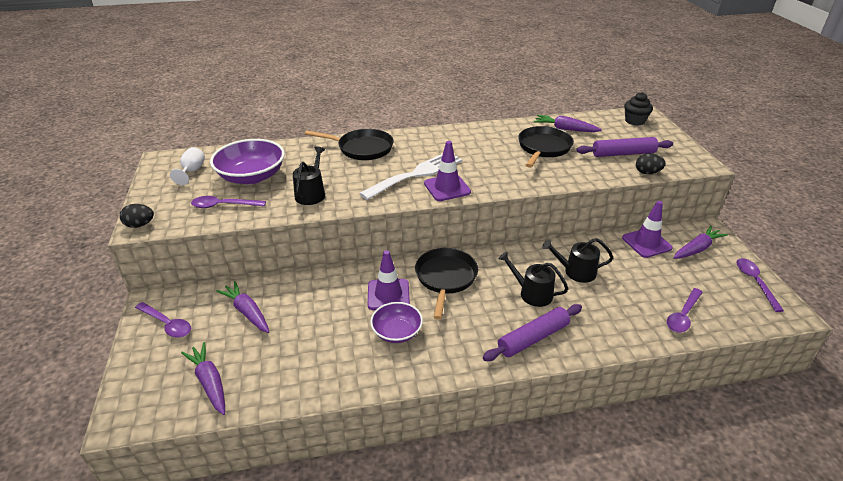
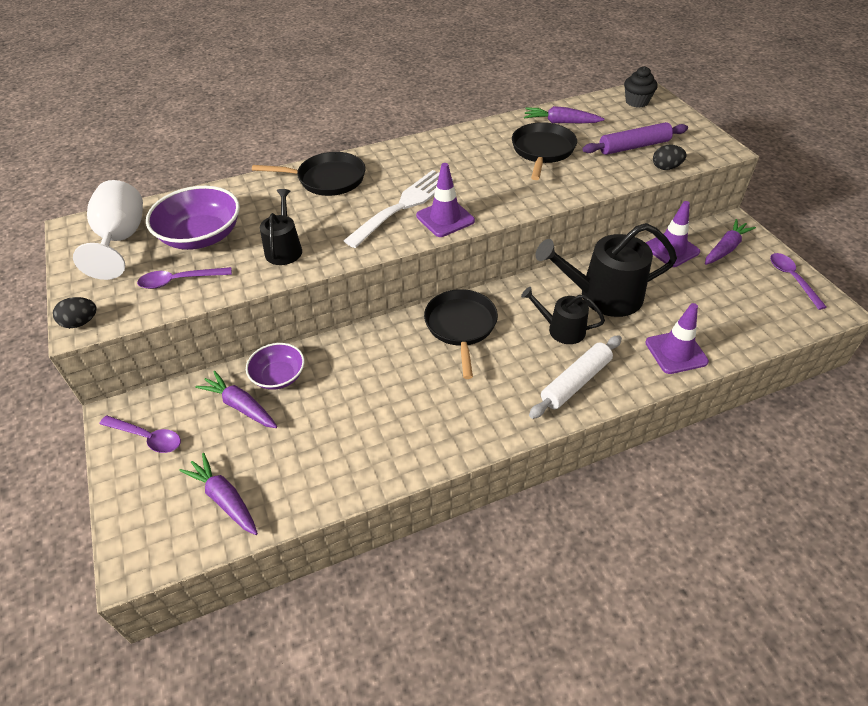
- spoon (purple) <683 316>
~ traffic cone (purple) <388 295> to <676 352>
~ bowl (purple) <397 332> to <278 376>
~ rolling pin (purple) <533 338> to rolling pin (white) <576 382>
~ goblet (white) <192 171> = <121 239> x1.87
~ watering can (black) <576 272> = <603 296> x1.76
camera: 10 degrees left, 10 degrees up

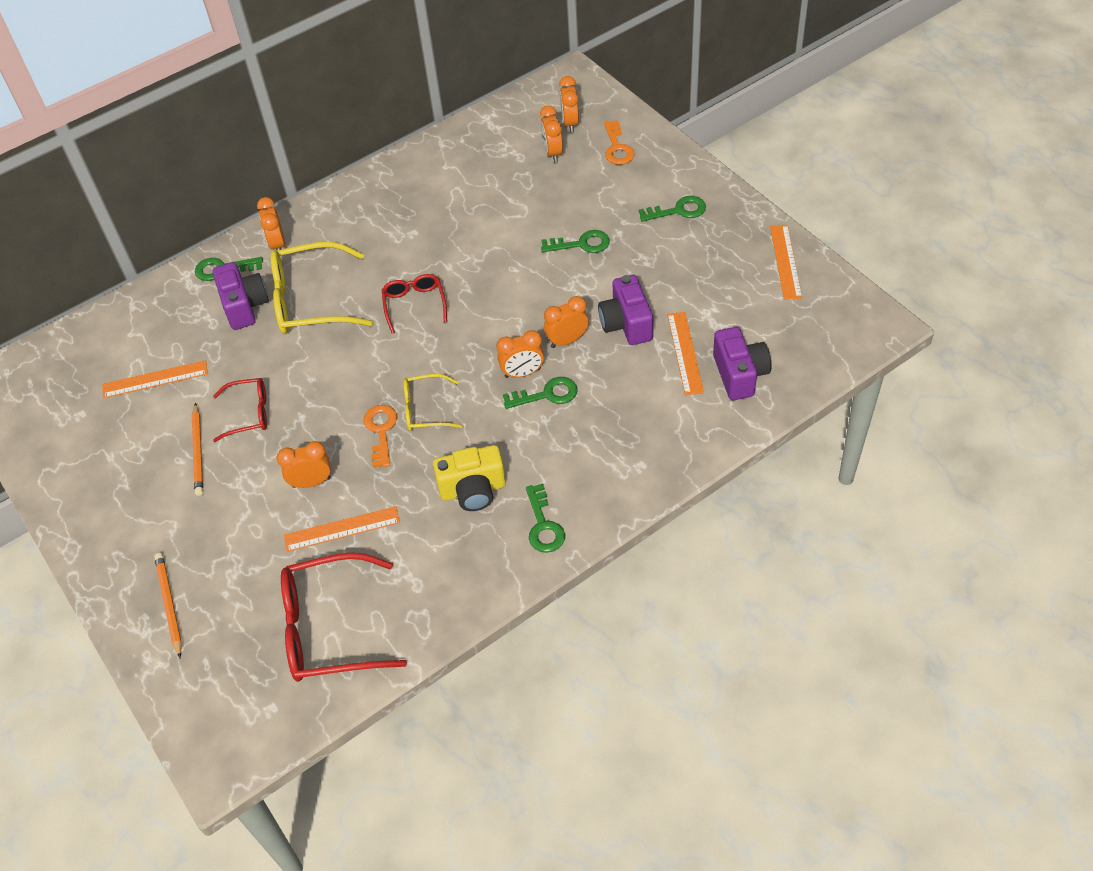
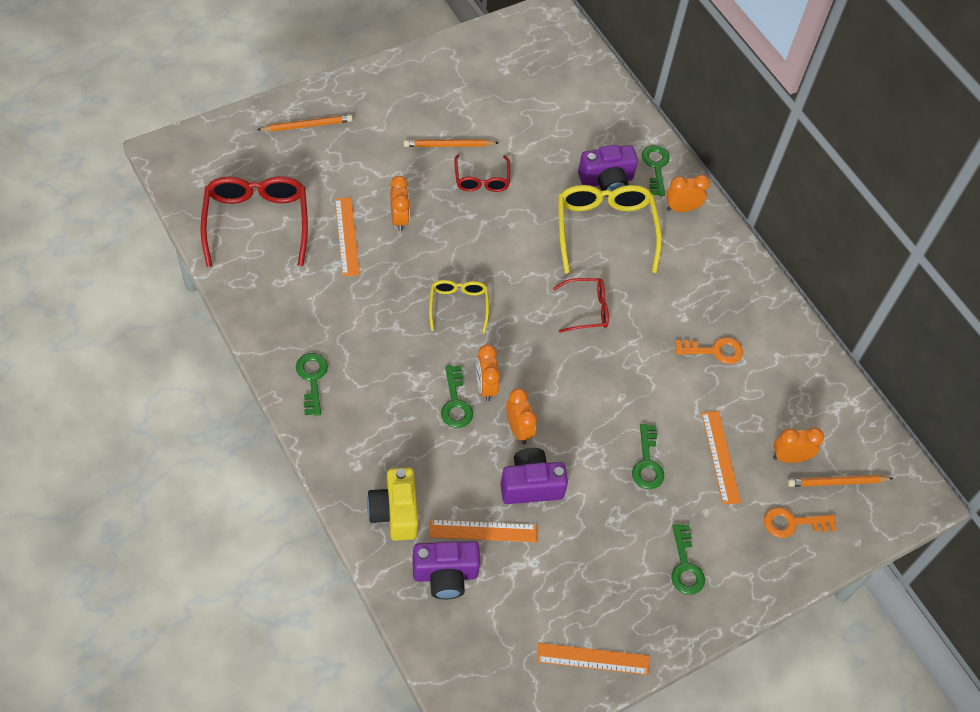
~ ruler (orange) <155 379> to <720 457>
~ key (orange) <381 431> to <714 351>
~ camera (yellow) <473 490> to <395 512>
~ clock (orange) <570 123> to pencil (orange) <837 482>
~ key (green) <543 525> = <312 379> 90 degrees clockwise
camera: 85 degrees right, 5 degrees up

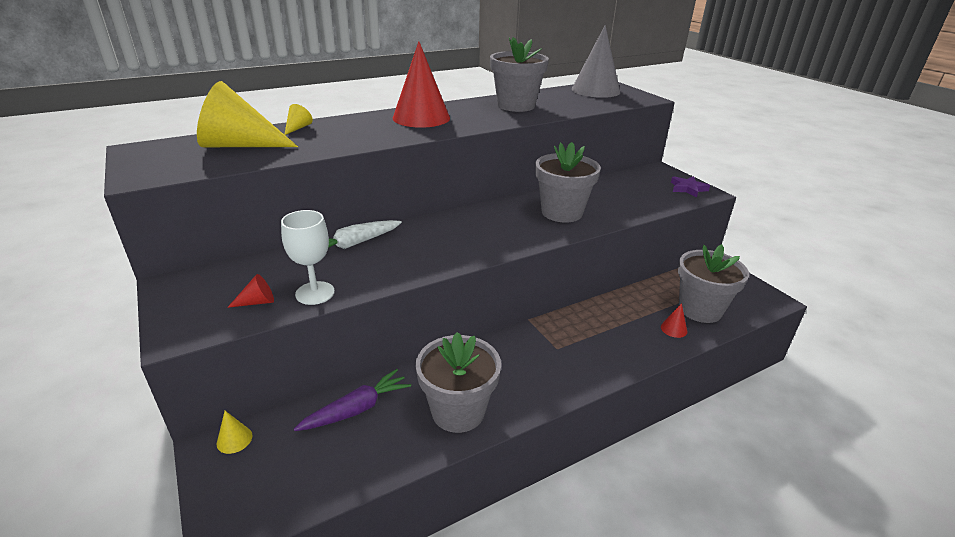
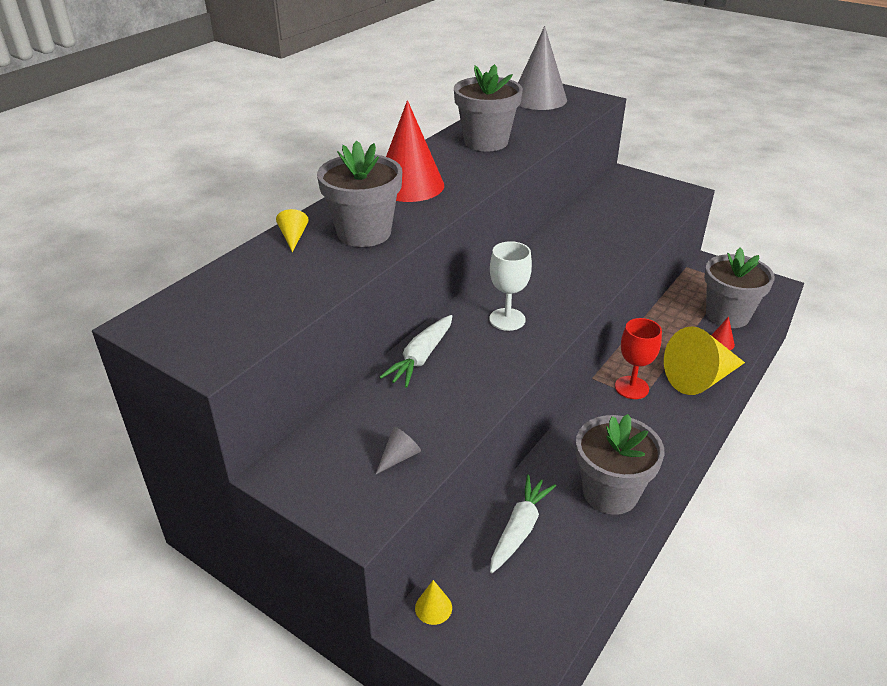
- star (purple) <688 189>
+ goblet (red) <631 387>
~ cone (yellow) <240 145> to <700 378>
~ goblet (white) <315 293> to <507 319>
~ flower pot (grey) <562 212> to <364 233>
~ cone (red) <257 302> to cone (grey) <399 457>
~ carrot (purple) <357 409> to carrot (white) <519 529>
camera: 25 degrees left, 5 degrees up

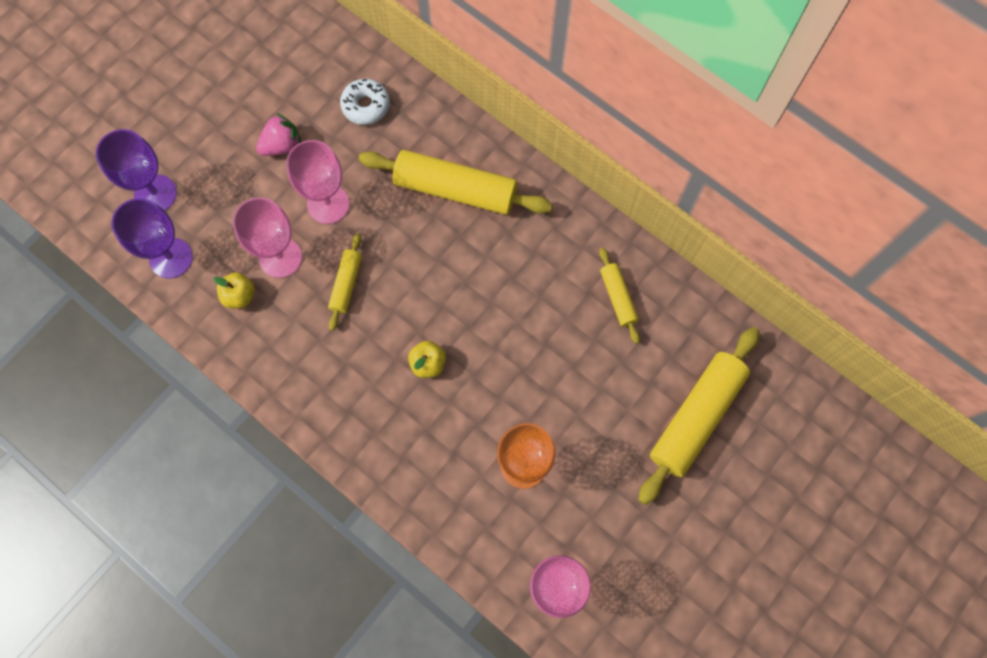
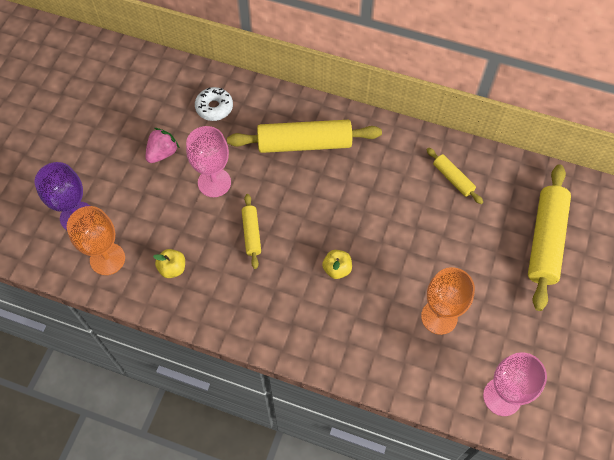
- goblet (pink) <280 257>
~ goblet (purple) <171 258> to goblet (orange) <107 259>
camera: 20 degrees left, 10 degrees down

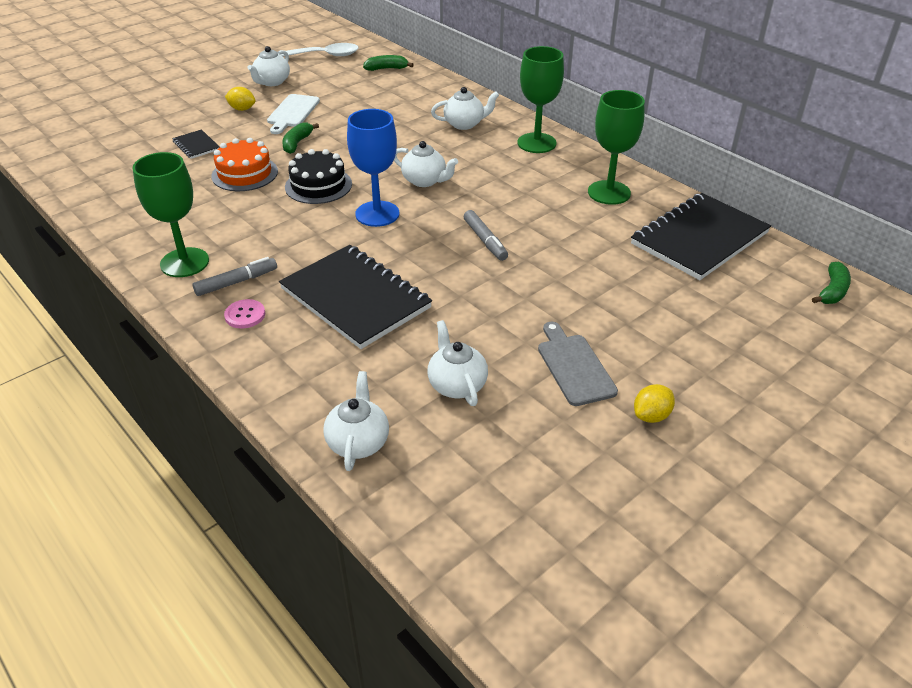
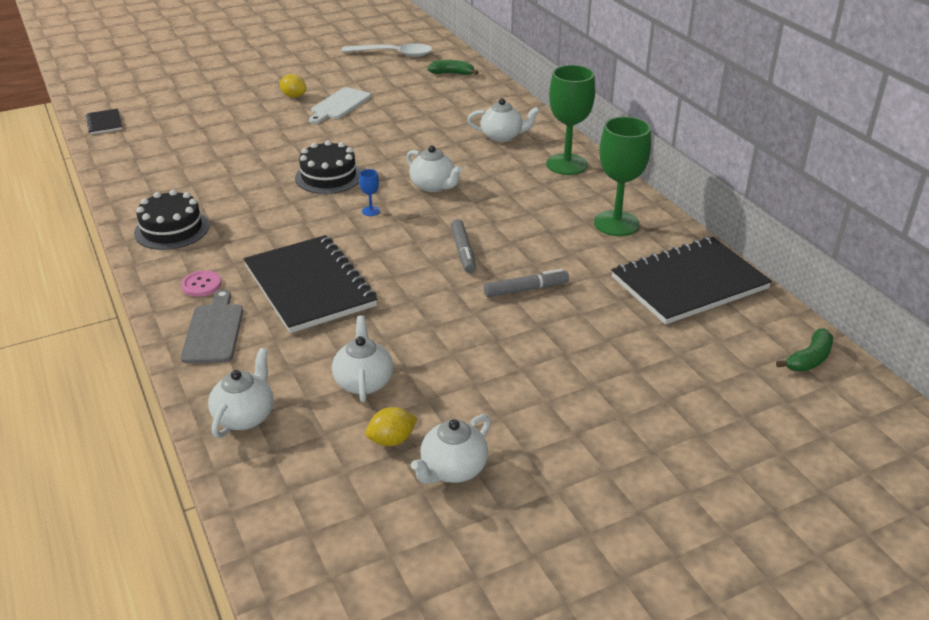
- cake (orange) <244 173>
- banana (green) <297 143>
~ notebook (black) <196 145> to <104 123>
~ marker (grey) <236 282> to <526 289>
~ teapot (white) <272 82> to <453 469>
~ cutting board (grey) <574 366> to <214 330>
~ lemon (yellow) <651 416> to <392 440>
~ goblet (green) <184 262> to cake (black) <172 229>
~ goblet (blue) <377 214> = <371 211> x0.41
camera: 15 degrees right, 5 degrees down

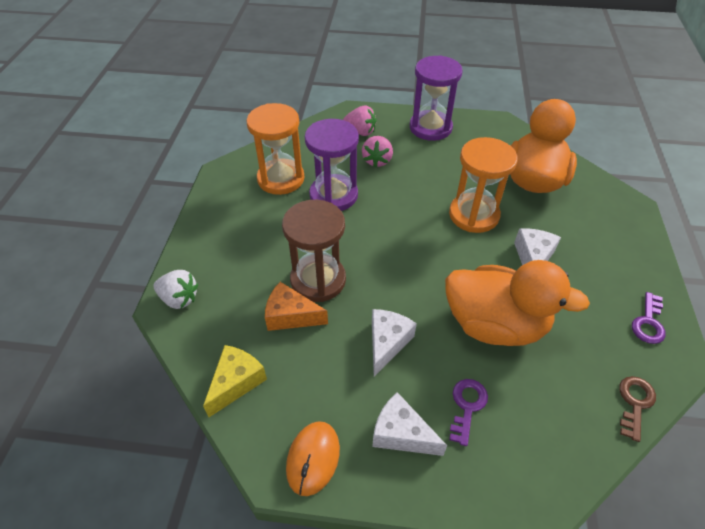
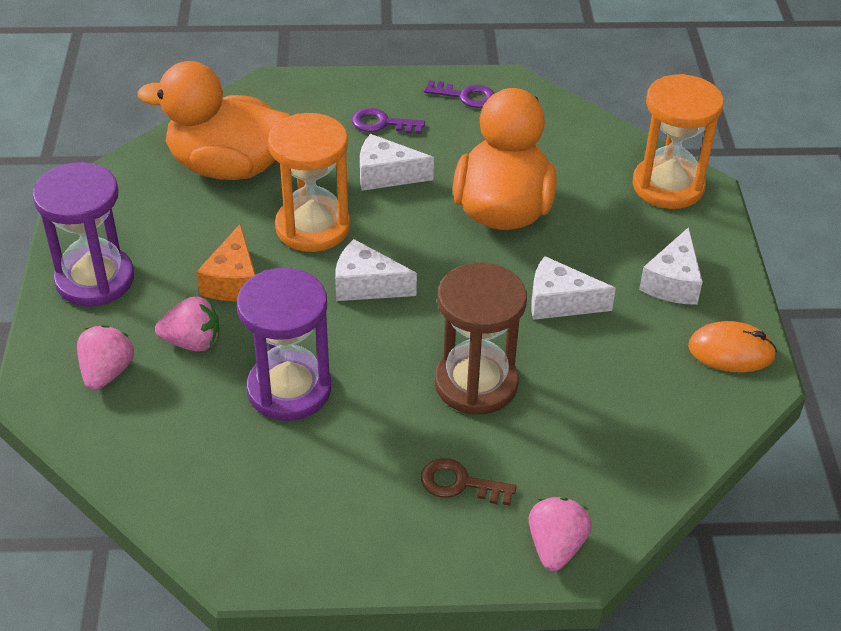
- cheese (yellow) <236 382>
+ cheese (white) <366 285>
~ hourglass (orange) <281 179> to <668 186>
~ cheese (orange) <291 316> to <233 281>
~ key (purple) <467 406> to <382 123>
~ key (brown) <634 403> to <460 483>
~ strawberry (white) <179 298> to strawberry (pink) <556 547>
camera: 100 degrees left, 5 degrees down

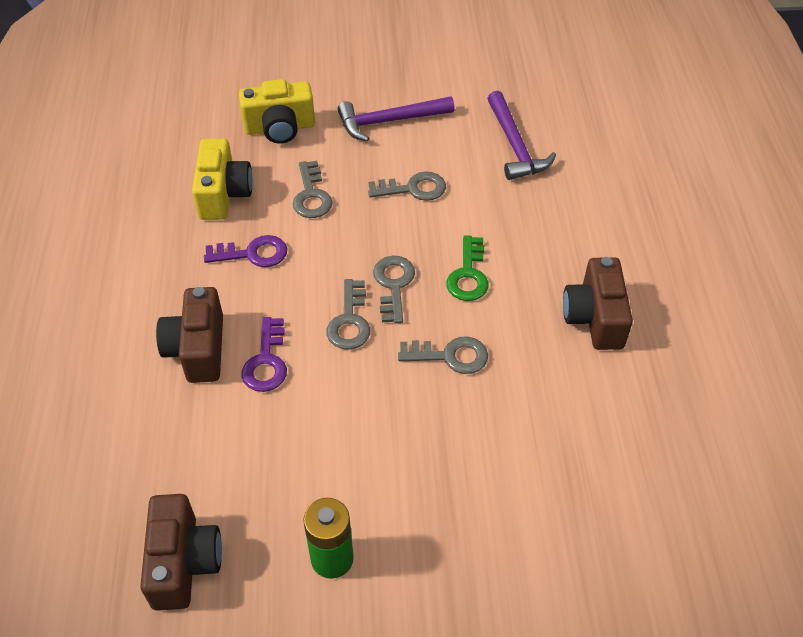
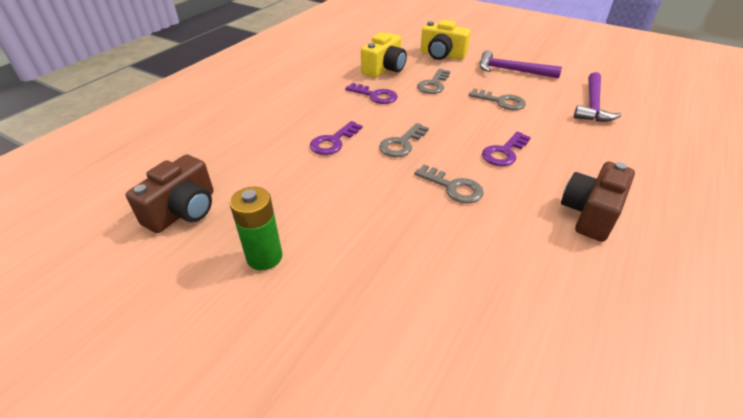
- camera (brown) <197 349>
- key (grey) <393 285>
~ key (green) <468 275> to key (purple) <504 152>
camera: 35 degrees right, 10 degrees down

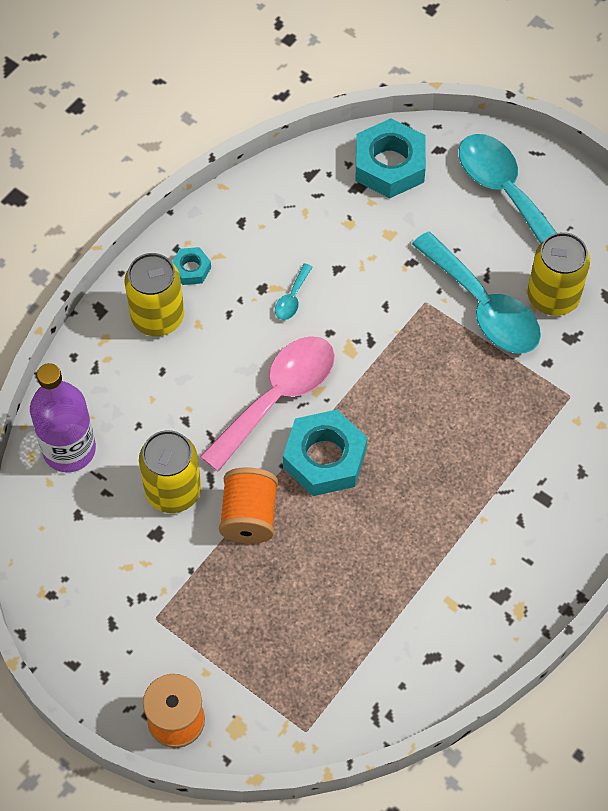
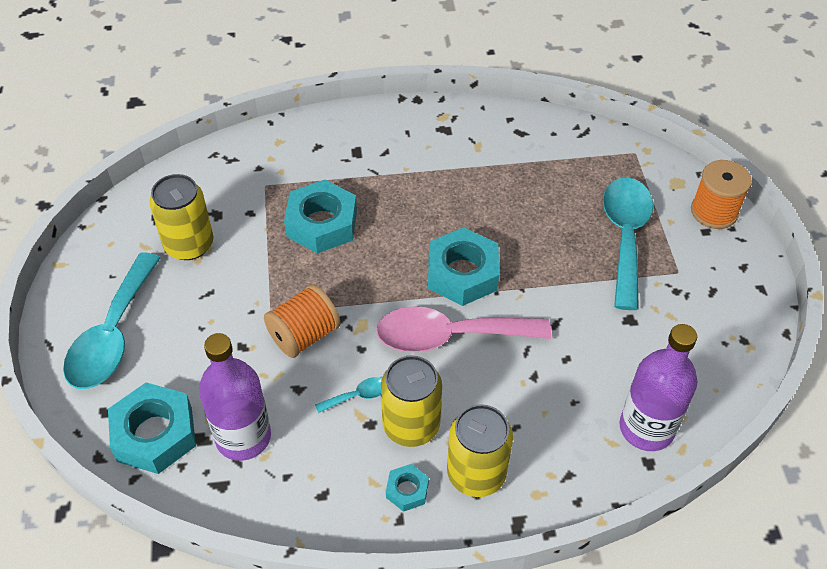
+ bottle (purple) <243 437>
+ nut (turquoise) <322 224>
~ can (yellow) <173 491> to <411 425>
~ spool (orange) <249 516> to <304 335>
~ spoon (turquoise) <483 307> to <625 236>
camera: 135 degrees left, 10 degrees down

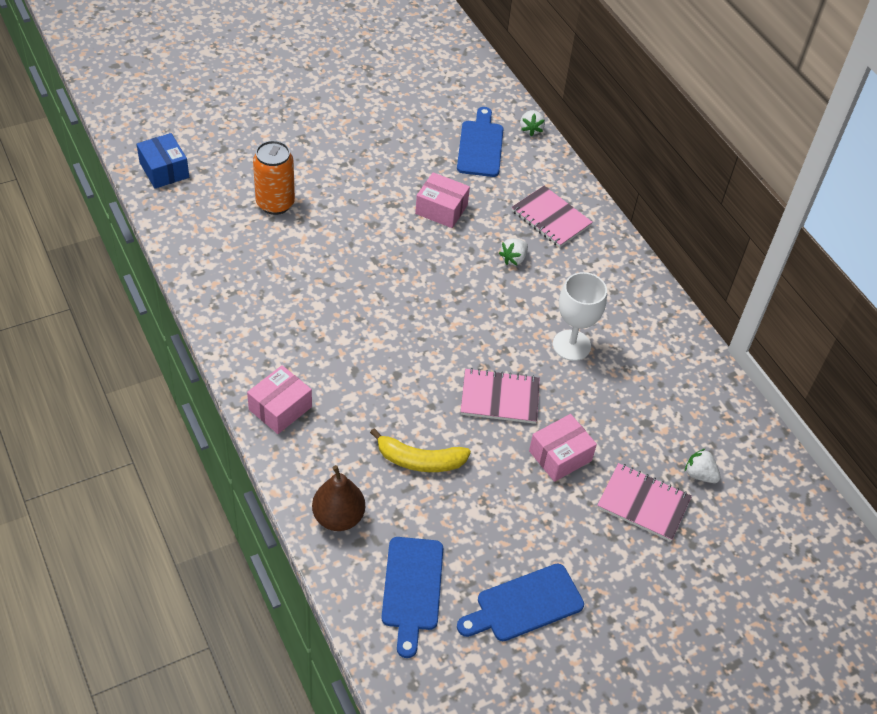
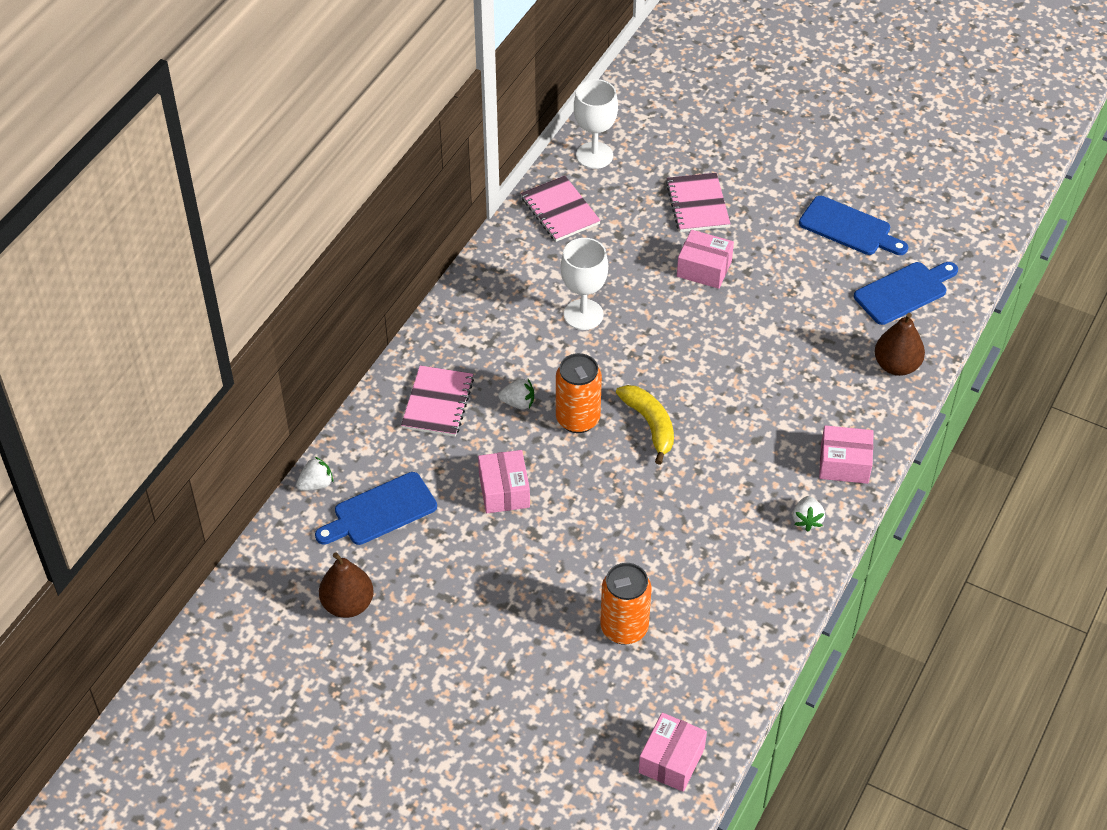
+ pear (brown) <348 604>
+ can (orange) <578 419>
+ goblet (white) <594 155>
~ banana (yellow) <419 460> to <650 425>
~ notebook (pink) <500 398> to <560 211>
~ strawberry (white) <699 474> to <807 520>
~ box (blue) <164 170> to box (pink) <671 760>
camera: 120 degrees left, 0 degrees up

